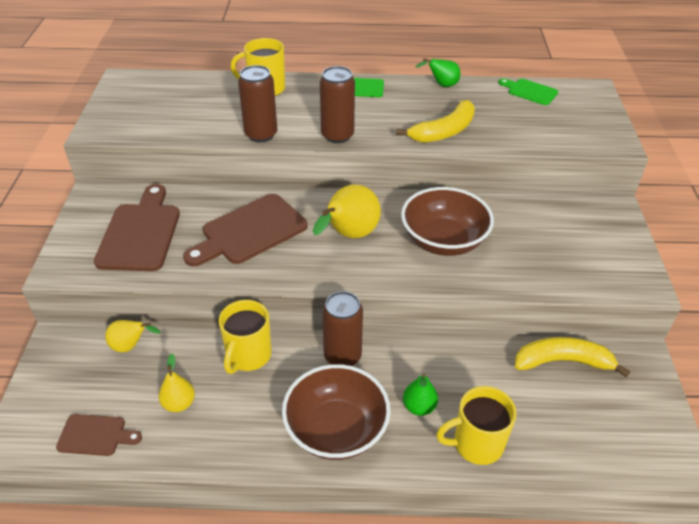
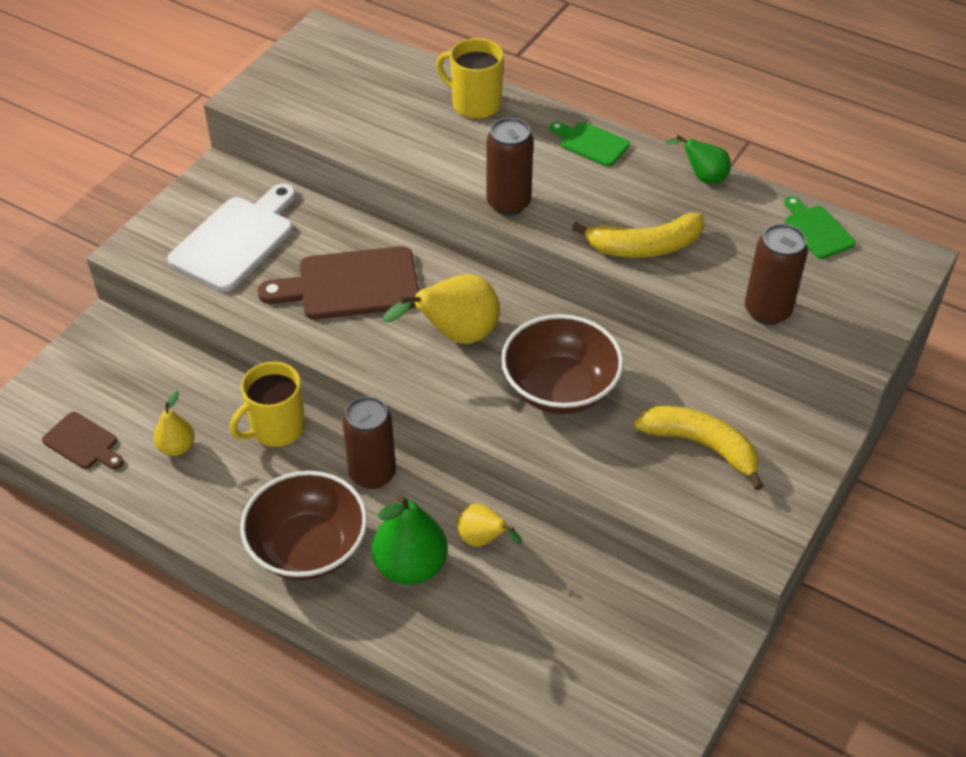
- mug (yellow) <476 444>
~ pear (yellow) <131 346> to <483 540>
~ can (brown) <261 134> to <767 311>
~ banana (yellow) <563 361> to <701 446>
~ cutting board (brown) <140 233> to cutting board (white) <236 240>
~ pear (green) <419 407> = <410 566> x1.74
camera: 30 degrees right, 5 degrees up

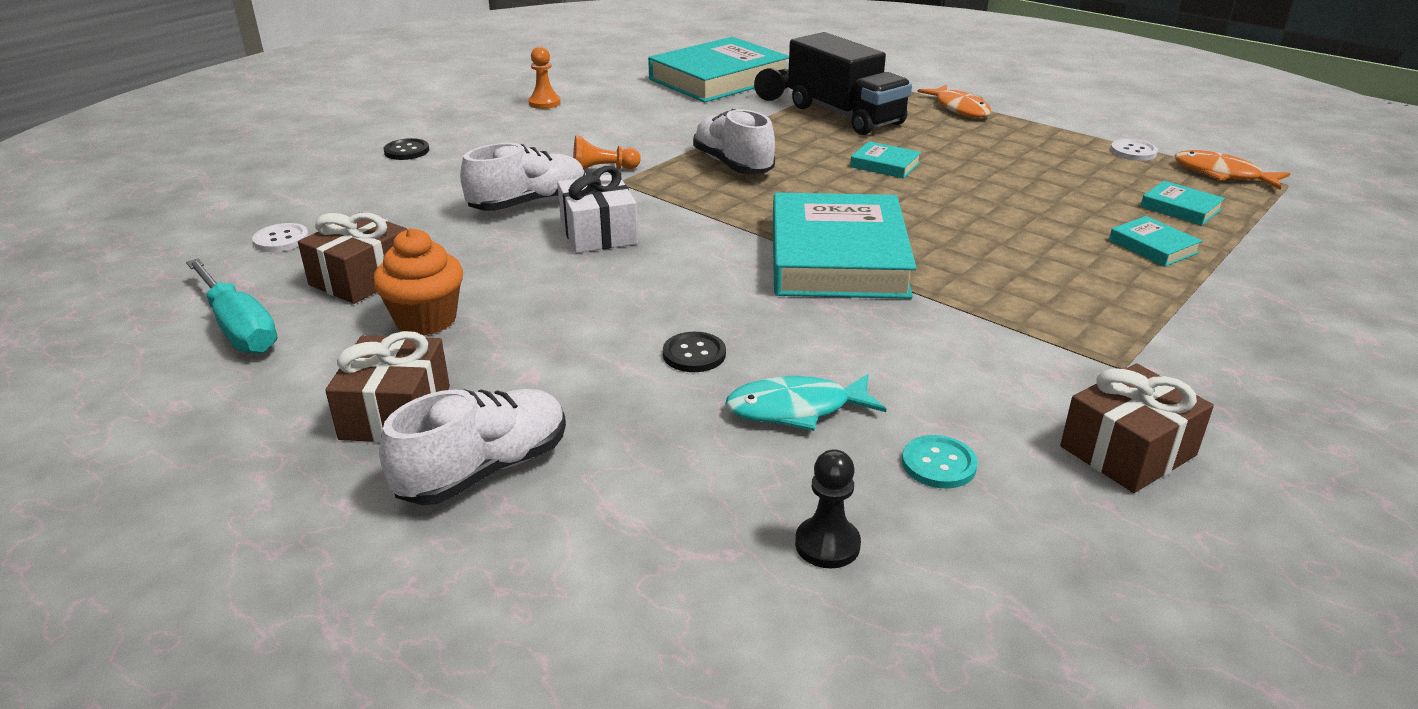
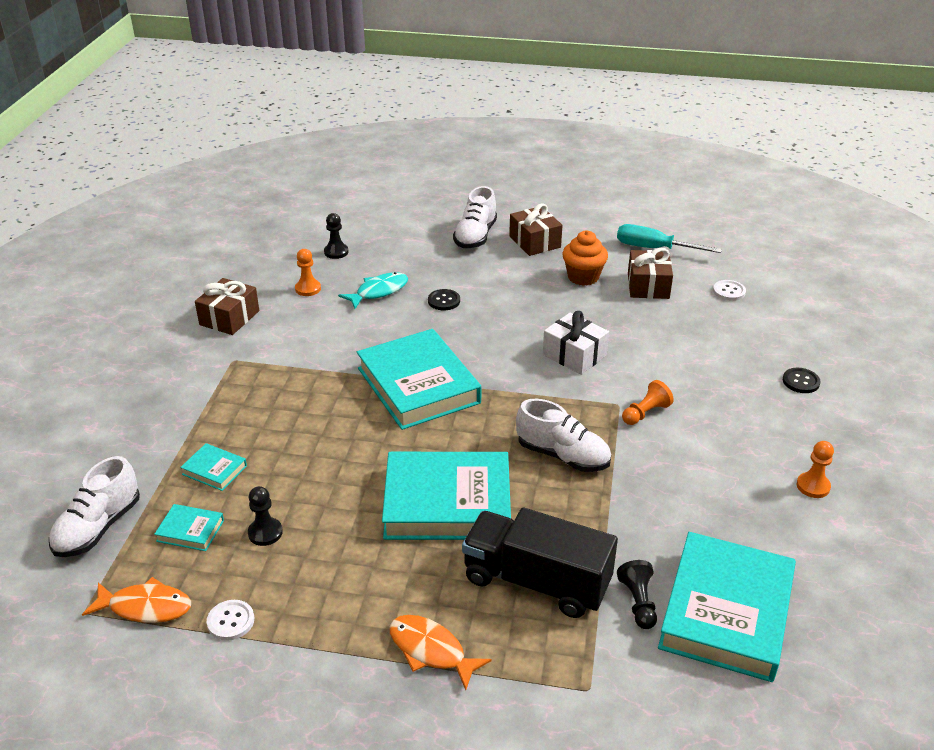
+ pawn (black) <265 533>
~ shoe (white) <529 204> to <98 527>
~ button (turquoise) <938 464> to pawn (orange) <308 289>
~ book (turquoise) <885 165> = <447 503> x2.36
camera: 150 degrees right, 5 degrees up

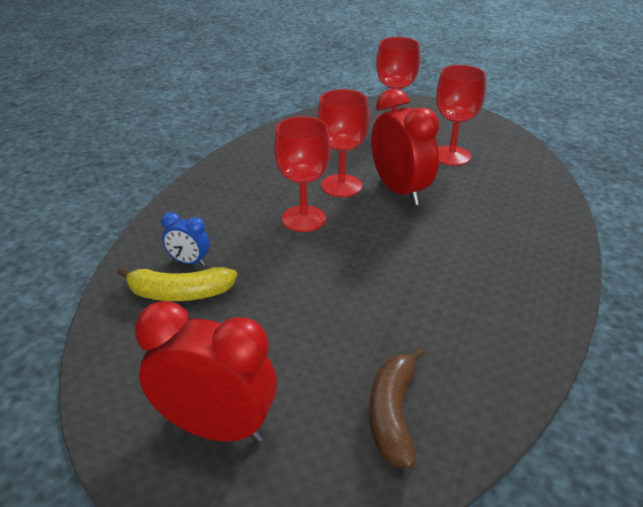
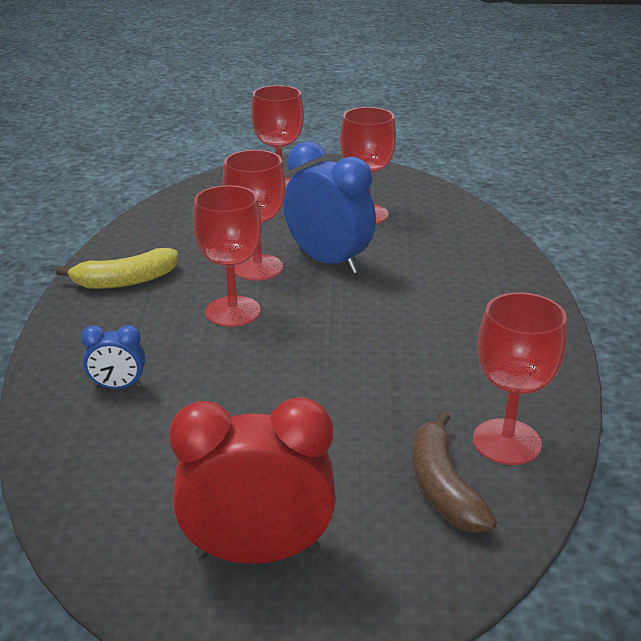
+ goblet (red) <506 442>
~ banana (yellow) <179 293> to <125 281>
~ clock (red) <400 191> to clock (blue) <328 261>
camera: 20 degrees left, 5 degrees down

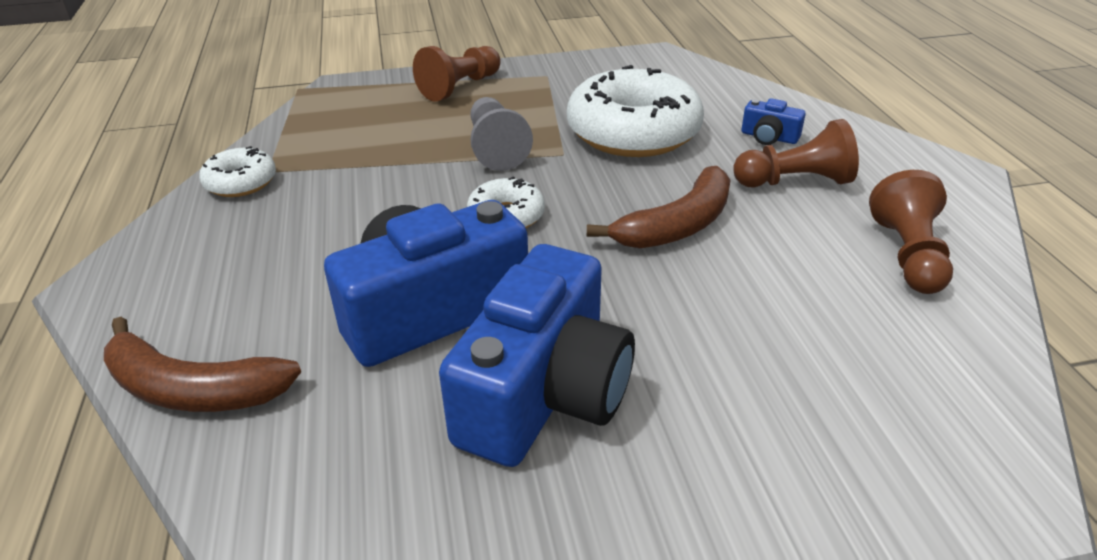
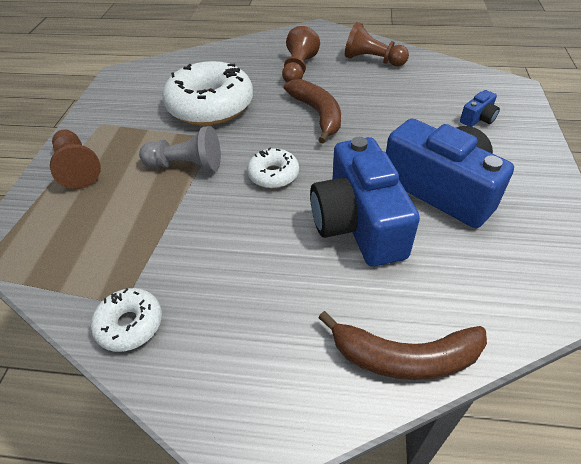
~ camera (blue) <769 137> to <478 118>
~ banana (brown) <193 389> = <405 357> 60 degrees clockwise
camera: 70 degrees left, 10 degrees up

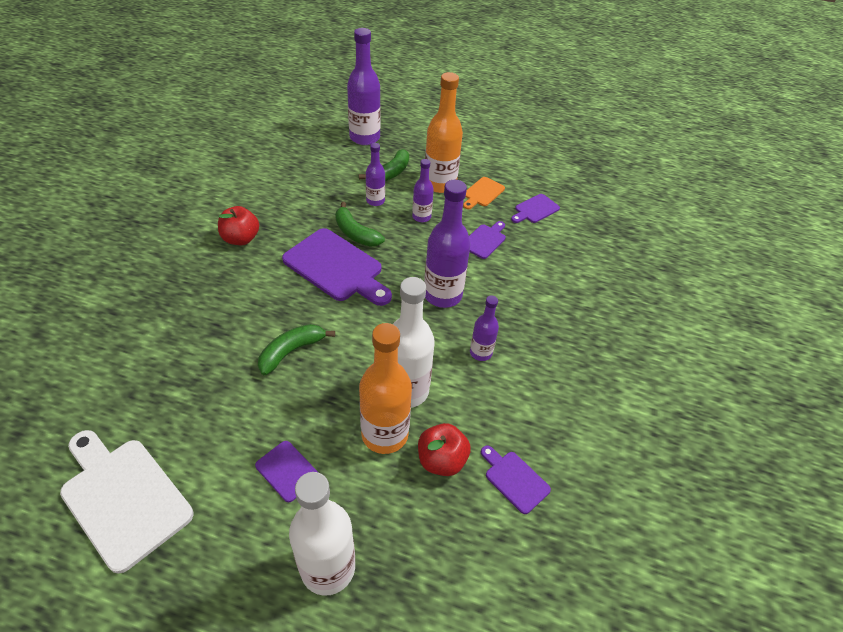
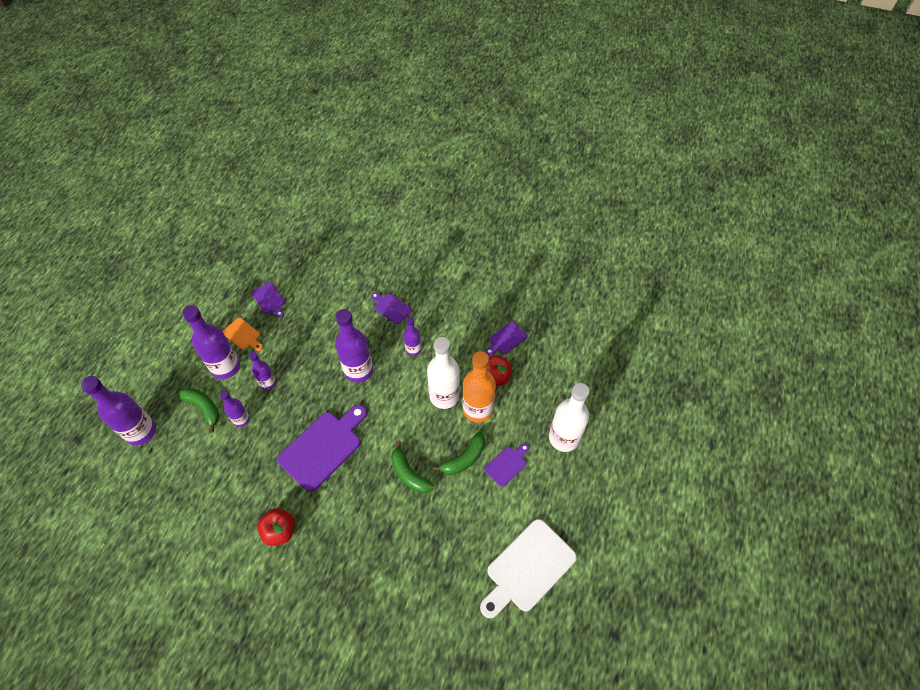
~ banana (green) <355 233> to <464 459>
~ cutting board (purple) <485 240> to <391 307>
~ bottle (orange) <440 184> to bottle (purple) <226 367>
camera: 85 degrees left, 10 degrees up

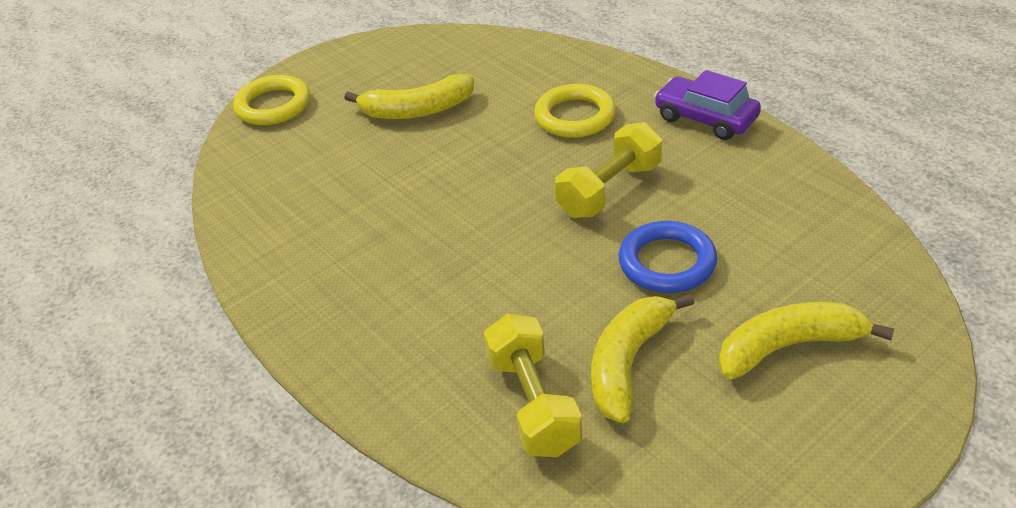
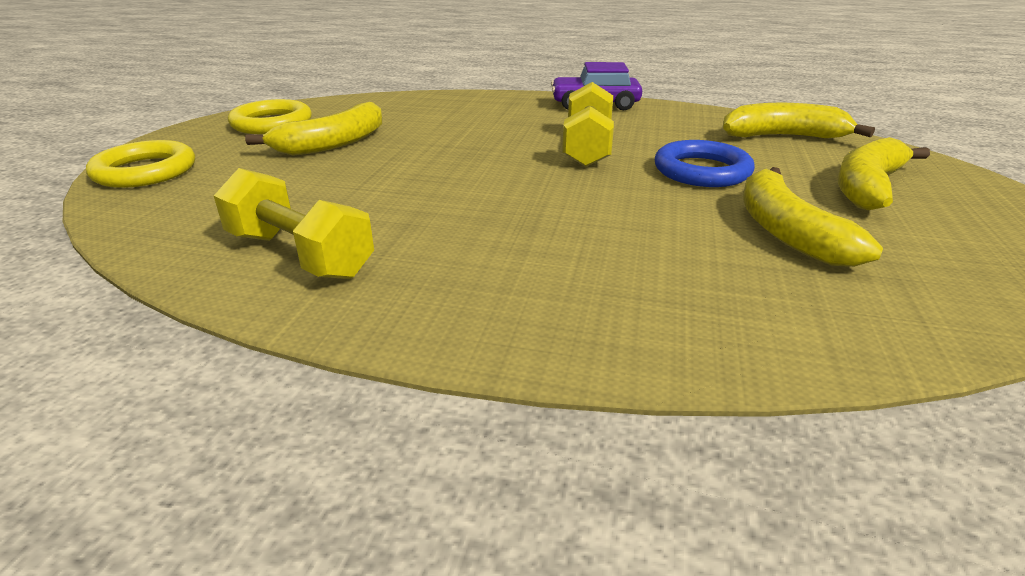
+ banana (yellow) <783 136>
~ dumbbell (yellow) <533 403> to <299 255>
~ ring (yellow) <575 116> to <272 123>
camera: 40 degrees left, 10 degrees down

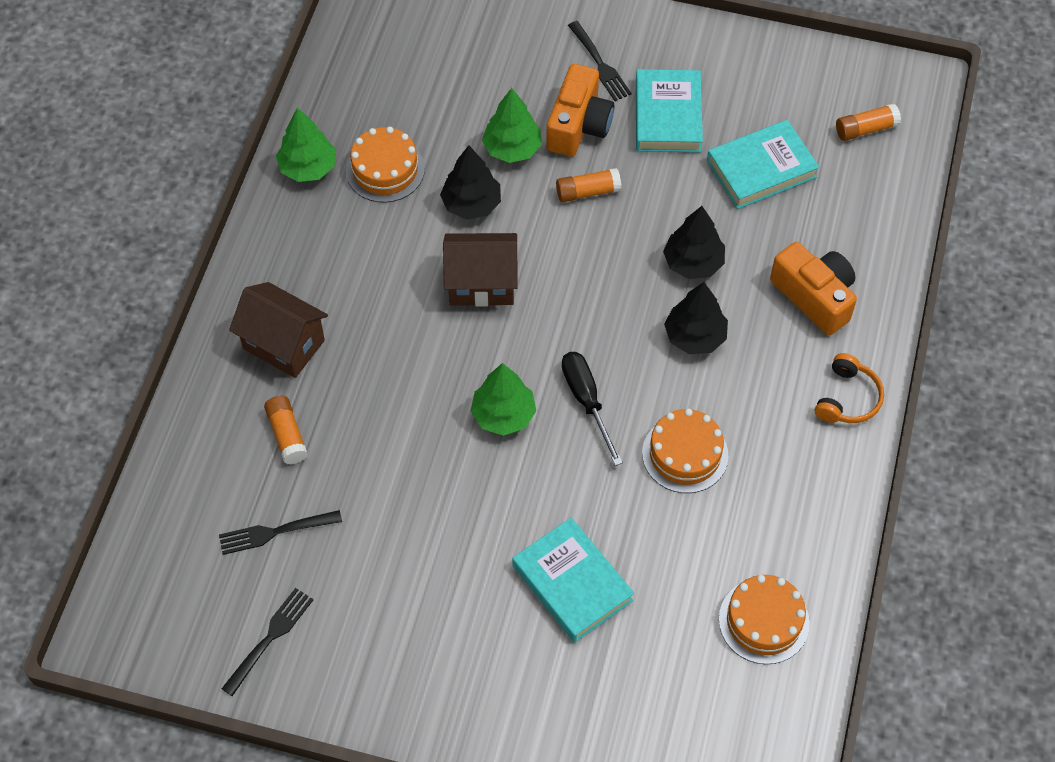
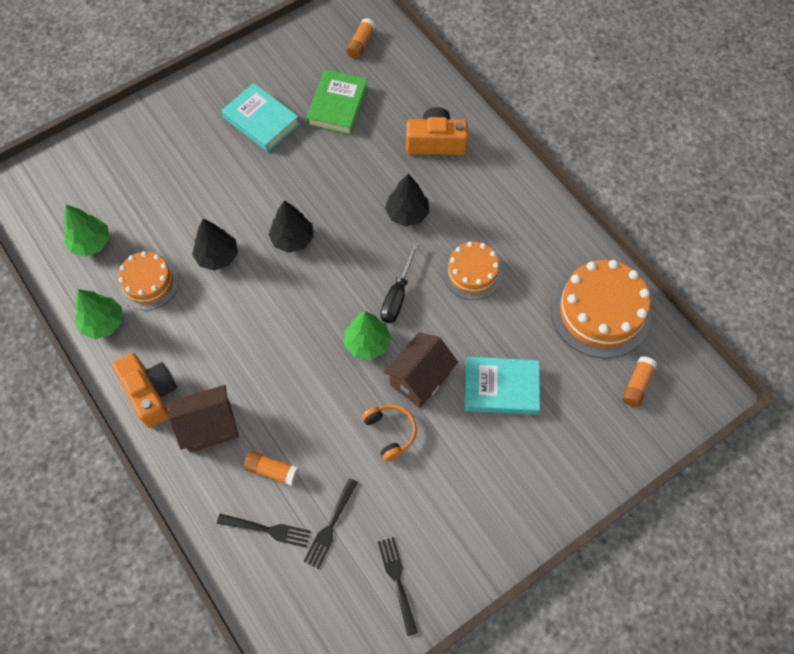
~ house (brown) <481 284> to <420 379>
~ tree (green) <512 148> to <91 243>
~ camera (orange) <578 125> to <151 393>
~ glue stick (orange) <588 191> to <636 385>
~ fork (black) <600 64> to <267 530>
~ tree (black) <693 263> to <292 239>
~ headphones (orange) <847 398> to <390 432>
~ book (turquoise) <761 169> to book (green) <337 106>
~ screwdriver (black) <586 401> = <397 295> 90 degrees counterclockwise
~ cake (orange) <764 621> = <600 312> x1.64
camera: 50 degrees left, 5 degrees up

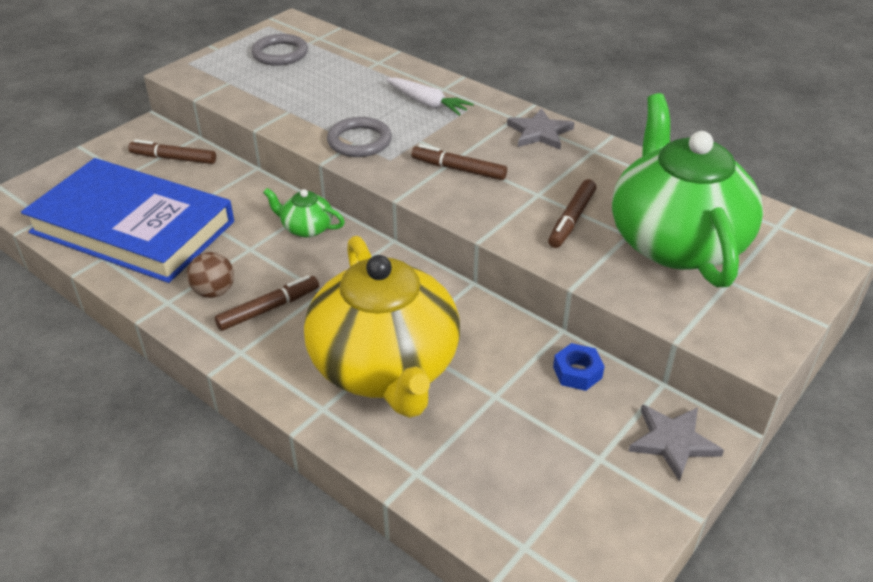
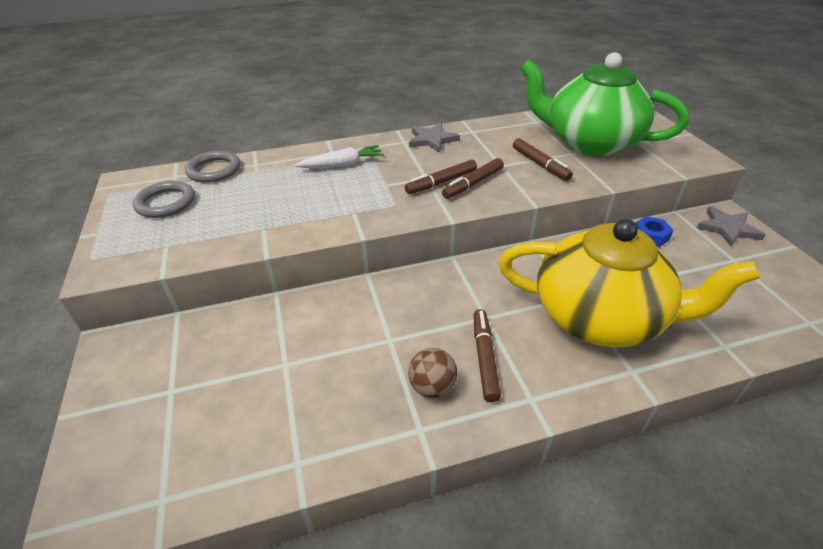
- book (blue) <133 227>
- teapot (green) <306 228>
~ marker (brown) <173 158> to <473 184>
~ ring (grey) <359 141> to <214 170>
camera: 55 degrees left, 0 degrees up

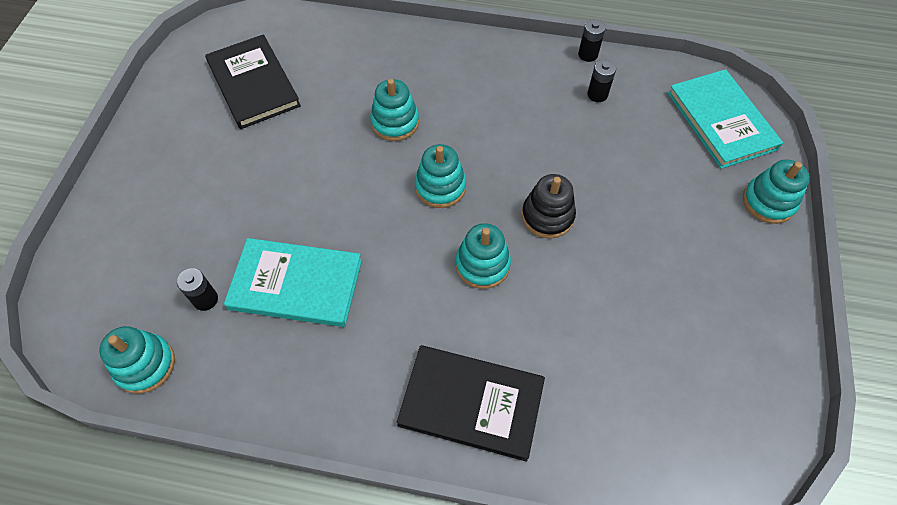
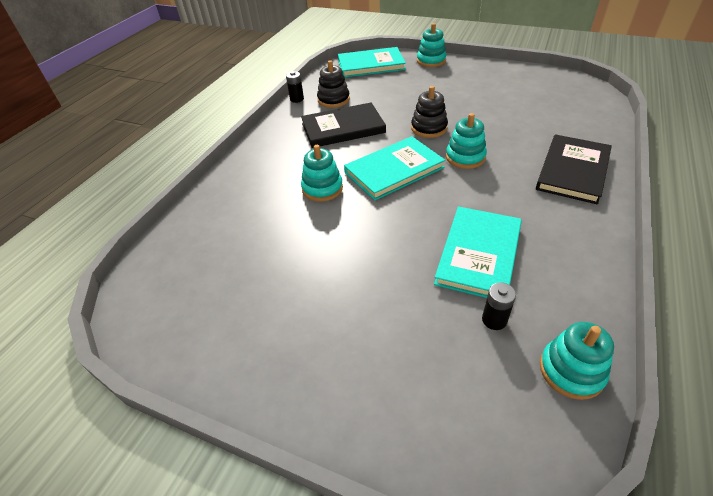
~ book (black) <253 84> to <343 128>
~ stacking toy (turquoise) <440 187> to book (turquoise) <394 170>
~ battery (black) <597 94> to stacking toy (black) <333 100>
camera: 75 degrees left, 15 degrees down

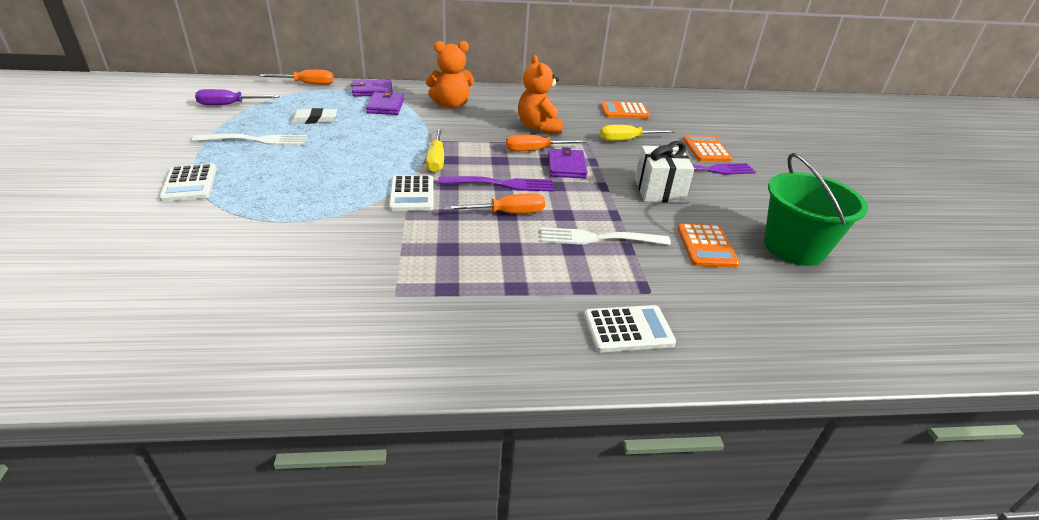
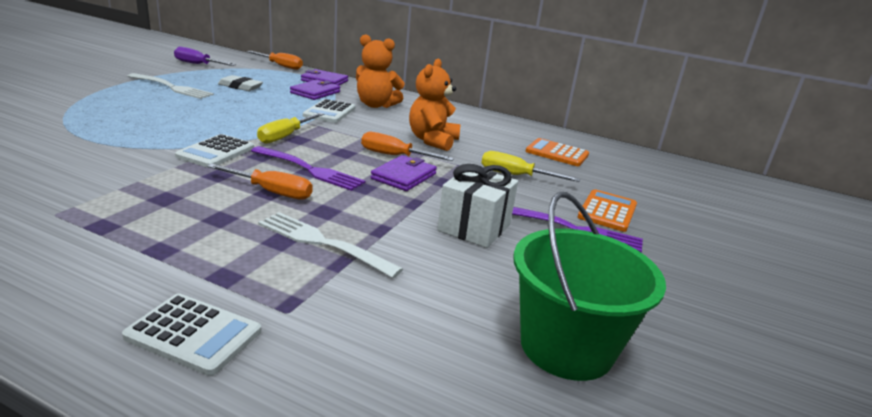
- calculator (orange) <706 246>
~ calculator (white) <190 183> to <329 112>
camera: 30 degrees right, 10 degrees down

